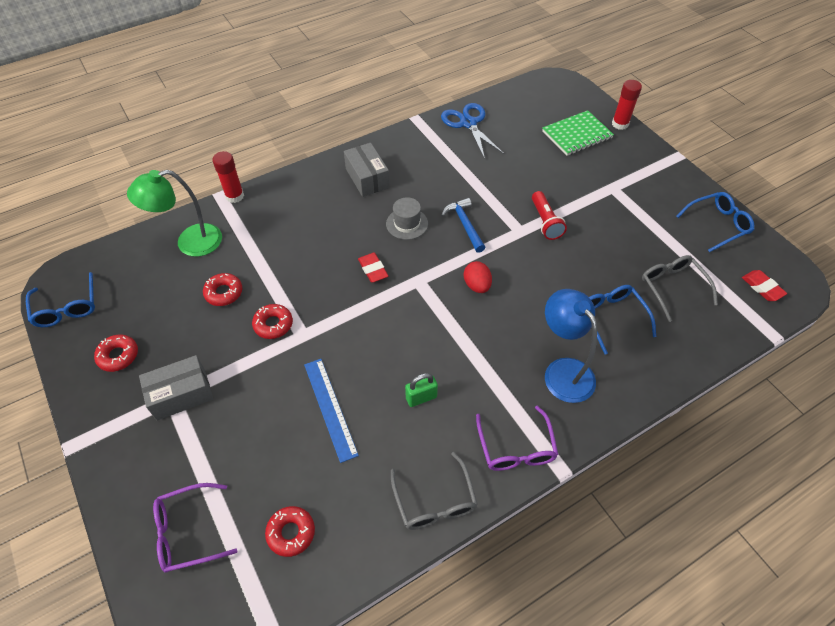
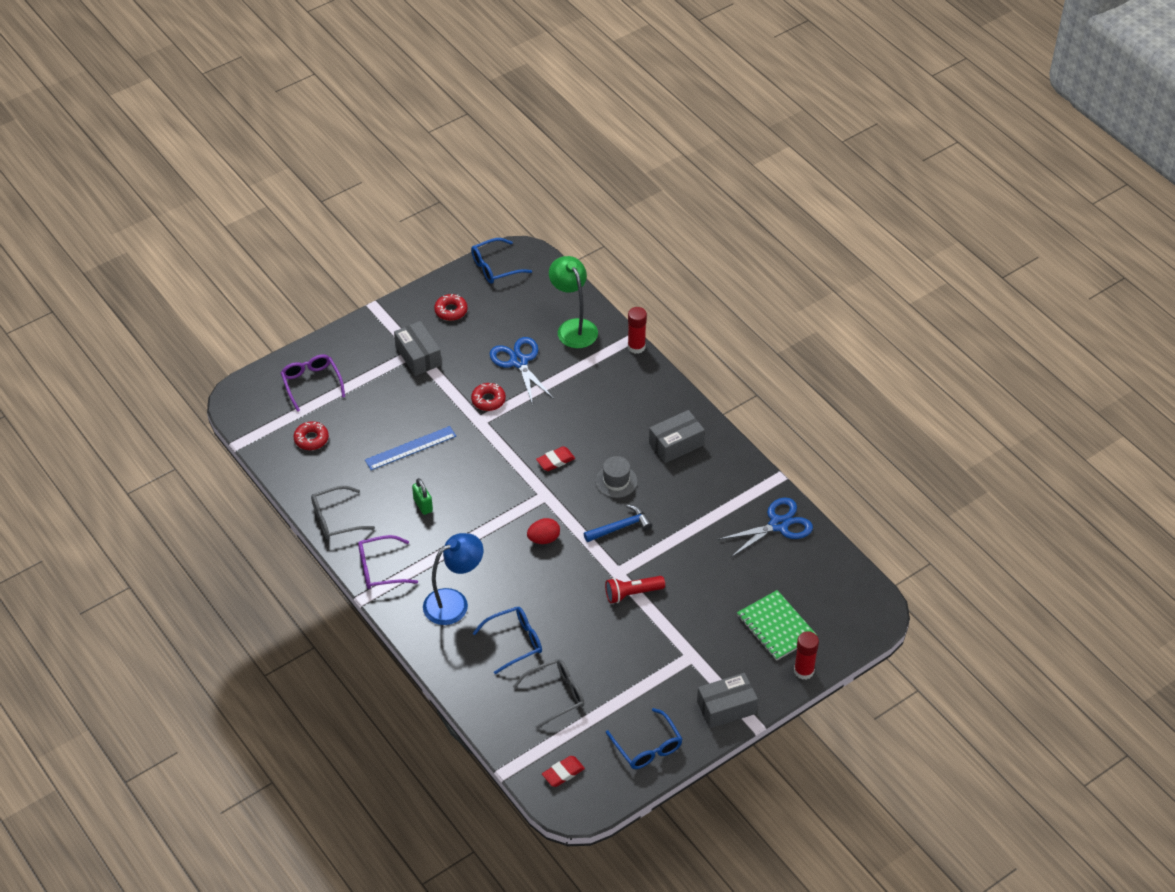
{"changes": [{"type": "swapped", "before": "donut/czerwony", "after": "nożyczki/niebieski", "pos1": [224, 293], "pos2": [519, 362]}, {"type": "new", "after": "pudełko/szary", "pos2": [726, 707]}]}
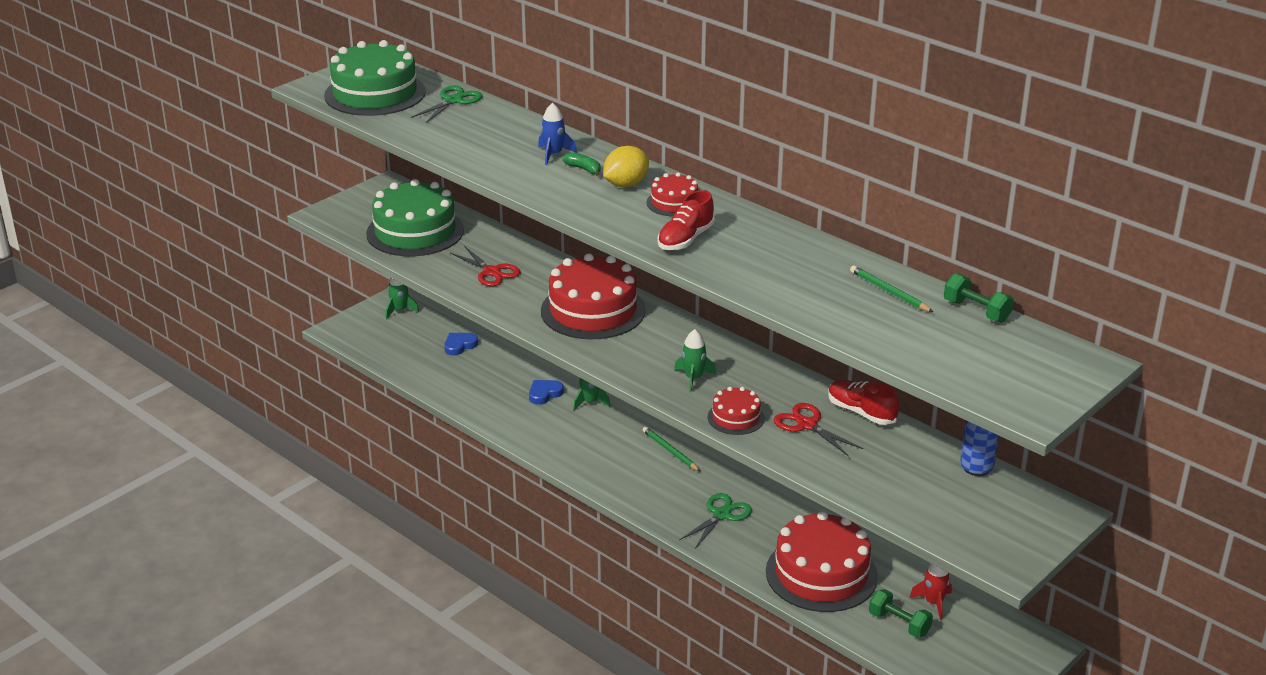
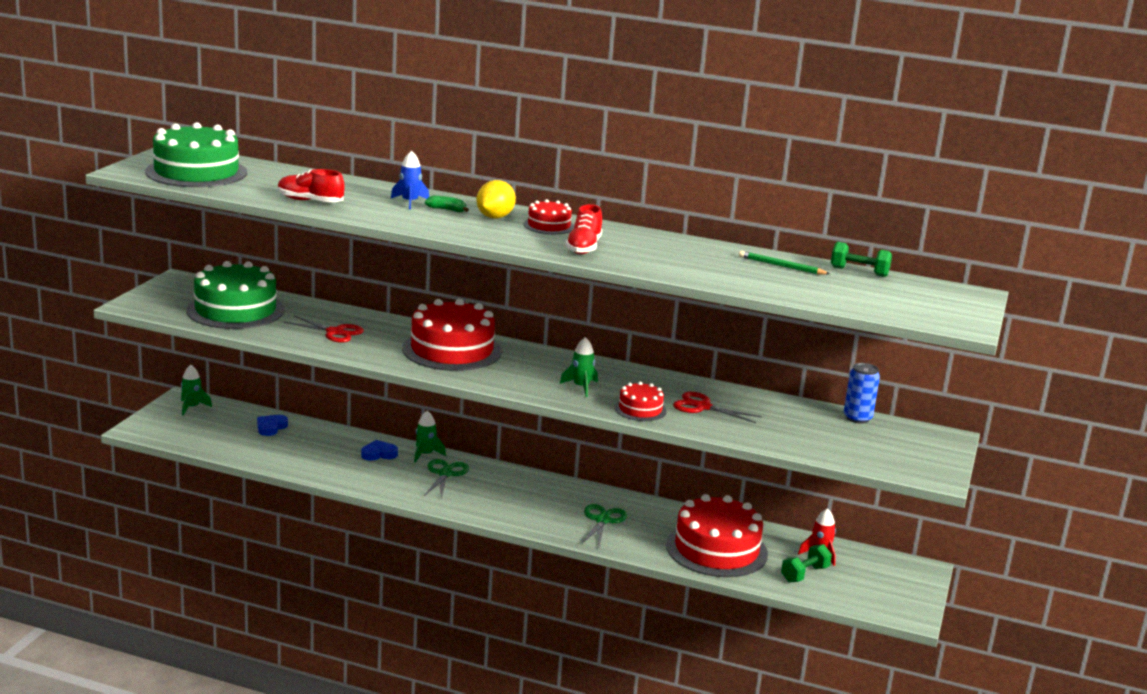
{"changes": [{"type": "shifted", "before": "nożyczki/zielony", "pos1": [453, 101], "pos2": [445, 474]}, {"type": "rotated", "before": "serce/niebieski", "pos1": [544, 394], "pos2": [379, 454], "turn": 45}, {"type": "gone", "before": "ołówek/zielony", "pos1": [670, 451]}, {"type": "shifted", "before": "but/czerwony", "pos1": [861, 412], "pos2": [310, 201]}, {"type": "rotated", "before": "hantel/zielony", "pos1": [899, 624], "pos2": [804, 574], "turn": -60}]}
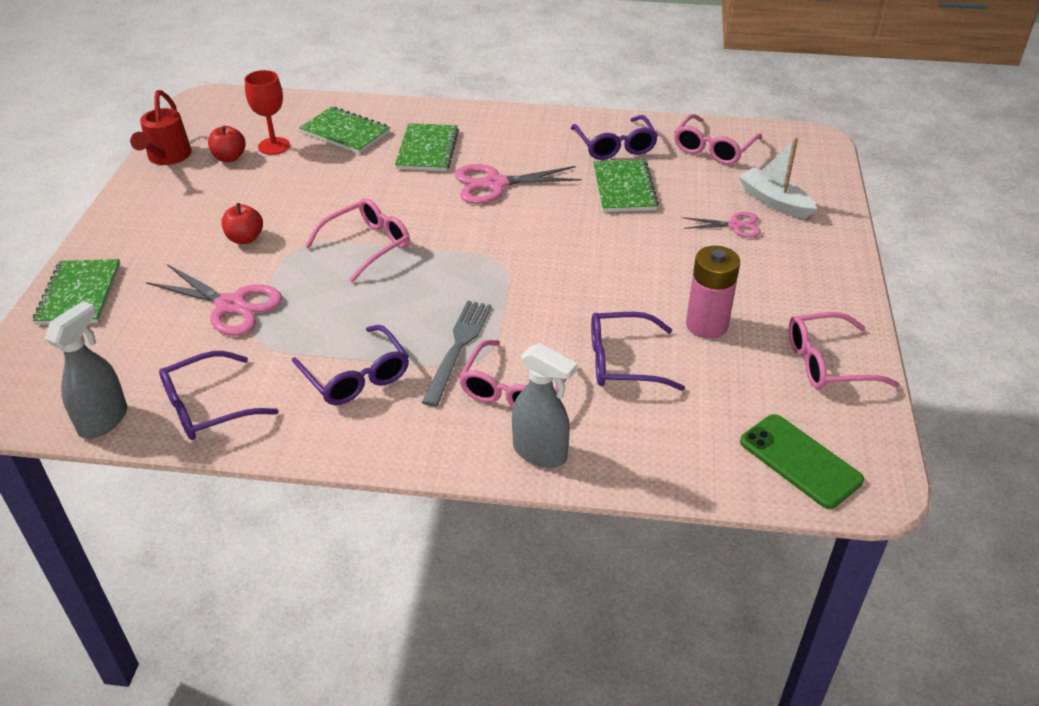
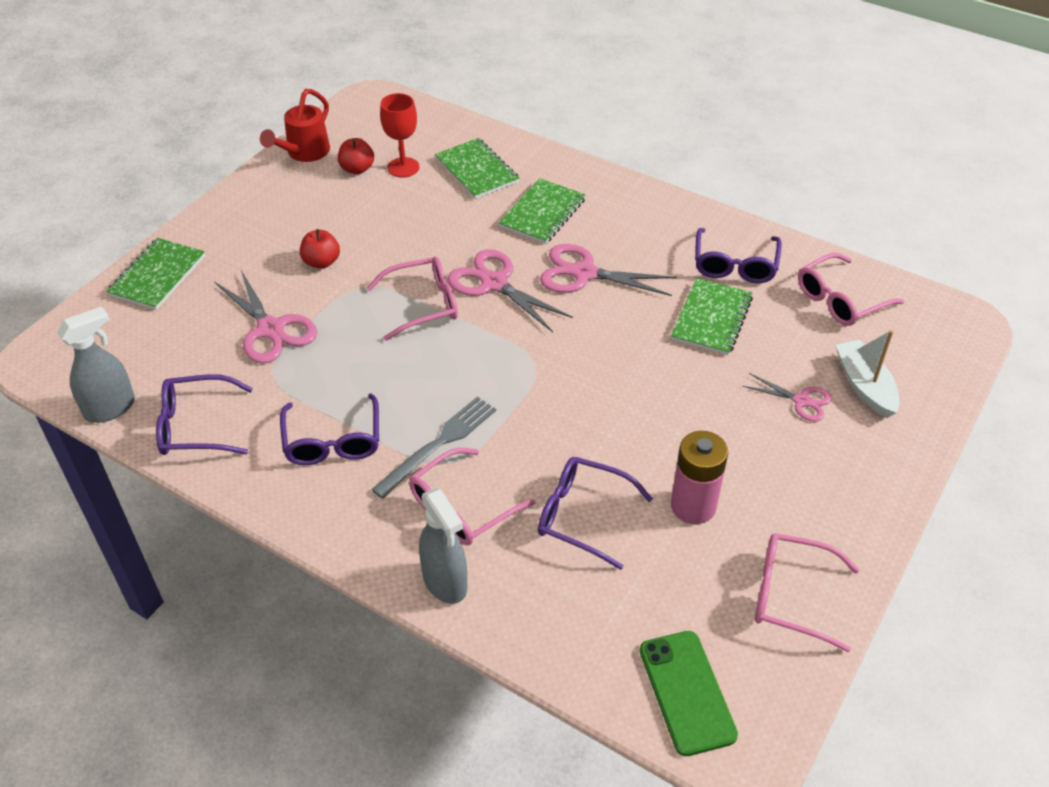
{"changes": [{"type": "new", "after": "nożyczki/różowy", "pos2": [493, 283]}]}
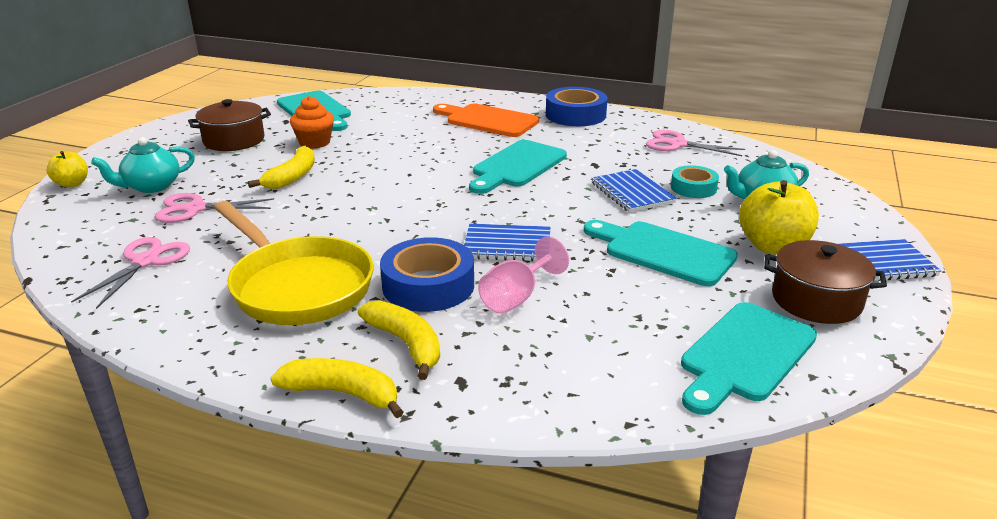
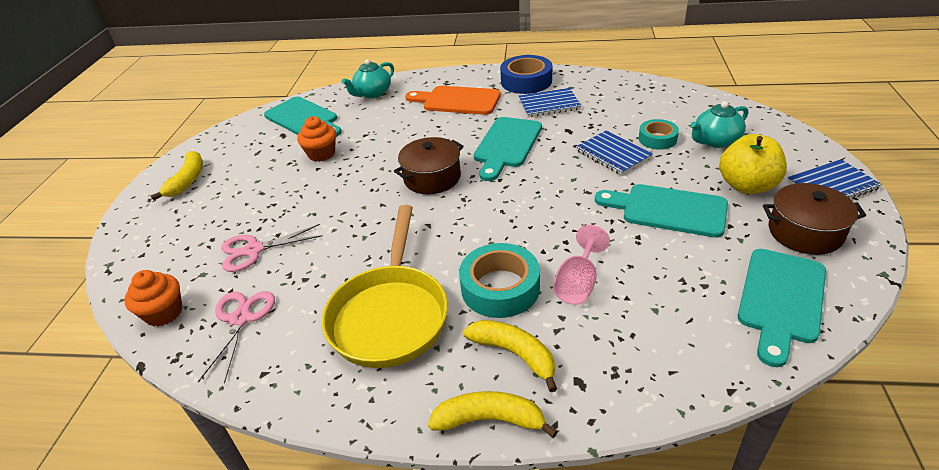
{"changes": [{"type": "gone", "before": "jabłko/żółty", "pos1": [72, 184]}, {"type": "shifted", "before": "imbryk/turkusowy", "pos1": [151, 186], "pos2": [373, 93]}, {"type": "shifted", "before": "garnek/brązowy", "pos1": [234, 140], "pos2": [432, 178]}, {"type": "rotated", "before": "patelnia/żółty", "pos1": [297, 286], "pos2": [390, 315], "turn": 60}, {"type": "shifted", "before": "banan/żółty", "pos1": [292, 177], "pos2": [187, 180]}, {"type": "repainted", "before": "taśma klejąca/niebieski", "after": "taśma klejąca/turkusowy", "pos1": [428, 285], "pos2": [500, 288]}, {"type": "shifted", "before": "zeszyt/niebieski", "pos1": [507, 245], "pos2": [549, 104]}, {"type": "gone", "before": "nożyczki/różowy", "pos1": [677, 144]}, {"type": "new", "after": "muffinka/pomarańczowy", "pos2": [164, 313]}]}
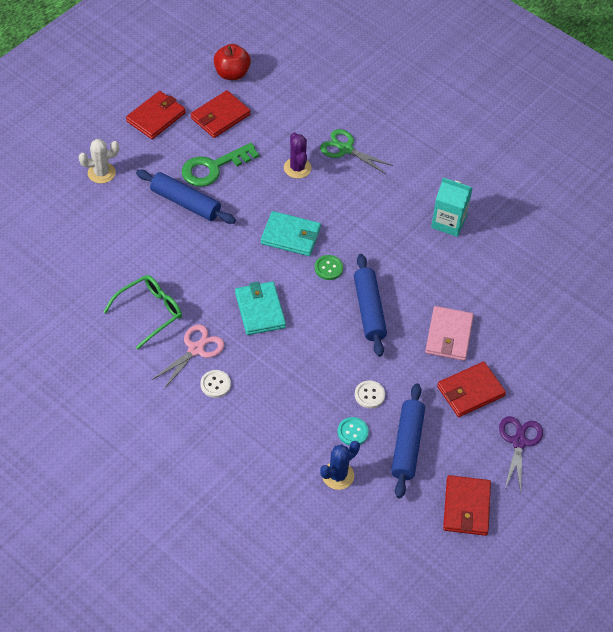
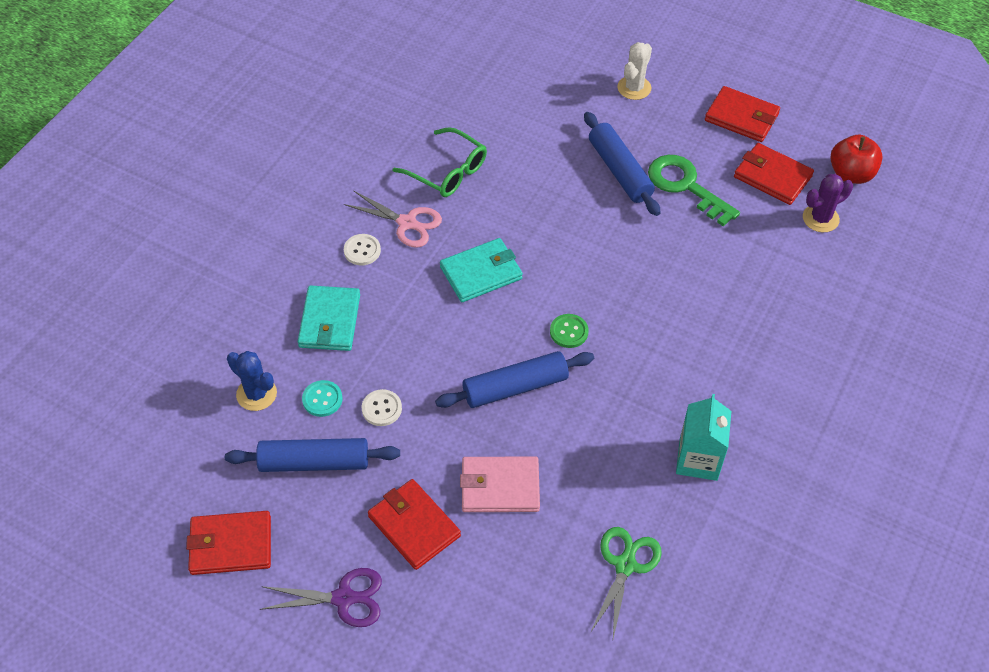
{"changes": [{"type": "rotated", "before": "kaktus/biały", "pos1": [101, 173], "pos2": [634, 88], "turn": 60}, {"type": "rotated", "before": "wałek do ciasta/niebieski", "pos1": [185, 203], "pos2": [619, 171], "turn": -45}, {"type": "shifted", "before": "portfel/turkusowy", "pos1": [291, 236], "pos2": [329, 321]}, {"type": "shifted", "before": "kaktus/fioletowy", "pos1": [297, 168], "pos2": [820, 218]}, {"type": "shifted", "before": "nożyczki/zielony", "pos1": [345, 149], "pos2": [625, 565]}]}
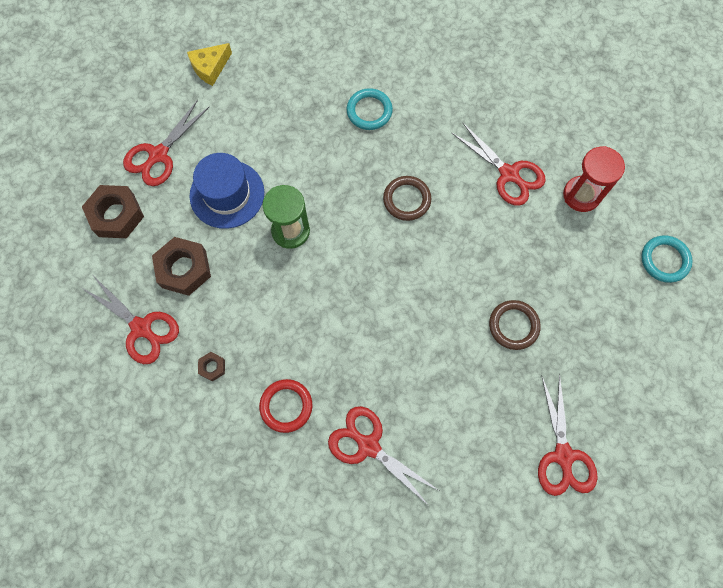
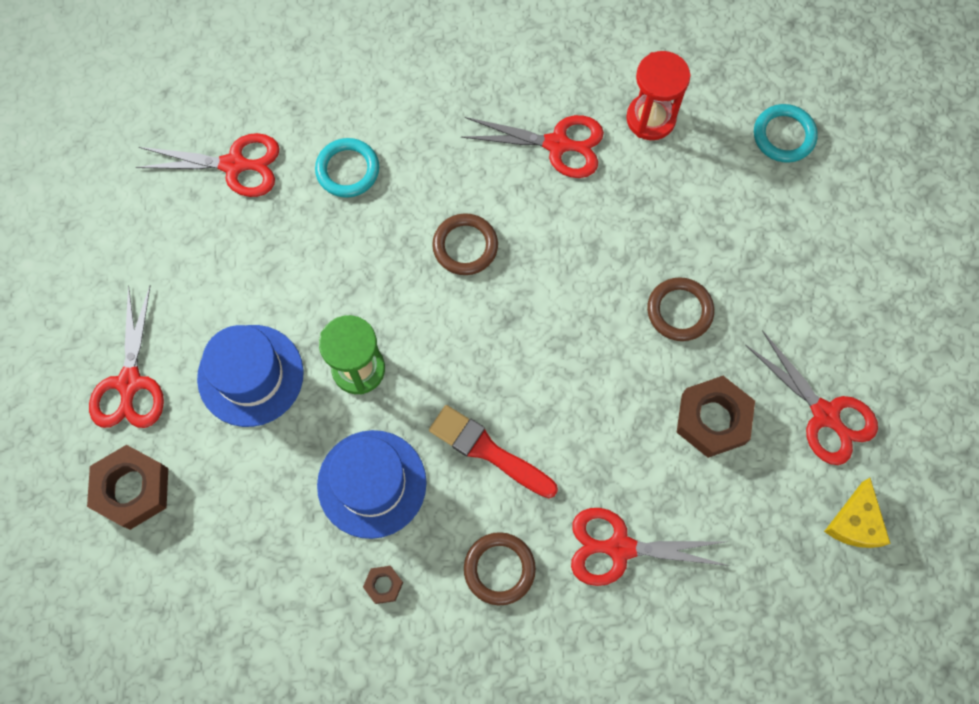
{"changes": [{"type": "shifted", "before": "nożyczki/czerwony", "pos1": [141, 328], "pos2": [234, 165]}, {"type": "shifted", "before": "nakrętka/brązowy", "pos1": [184, 269], "pos2": [713, 419]}, {"type": "shifted", "before": "ser/żółty", "pos1": [210, 67], "pos2": [855, 522]}, {"type": "repainted", "before": "pierścień/czerwony", "after": "pierścień/brązowy", "pos1": [286, 406], "pos2": [499, 569]}, {"type": "new", "after": "kapelusz/niebieski", "pos2": [372, 484]}, {"type": "new", "after": "pędzel/czerwony", "pos2": [488, 451]}]}
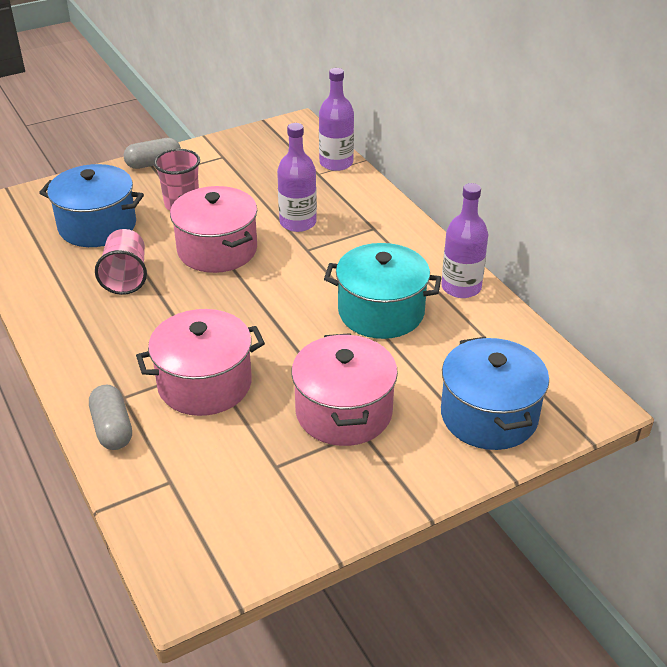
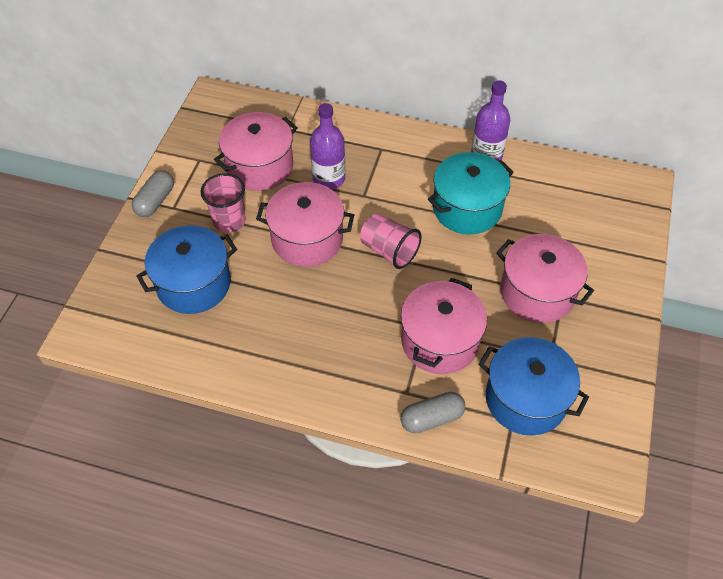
{"changes": [{"type": "rotated", "before": "kapsułka/szary", "pos1": [112, 428], "pos2": [432, 418], "turn": -45}, {"type": "shifted", "before": "szklanka/różowy", "pos1": [126, 277], "pos2": [389, 250]}, {"type": "gone", "before": "butelka/fioletowy", "pos1": [336, 163]}, {"type": "shifted", "before": "garnek/niebieski", "pos1": [489, 415], "pos2": [525, 399]}, {"type": "new", "after": "garnek/różowy", "pos2": [260, 167]}]}
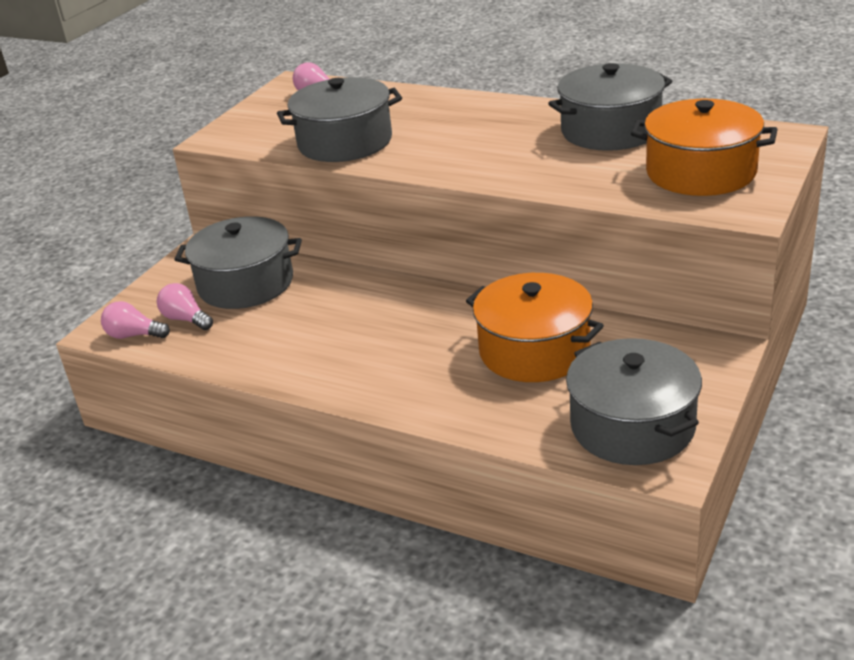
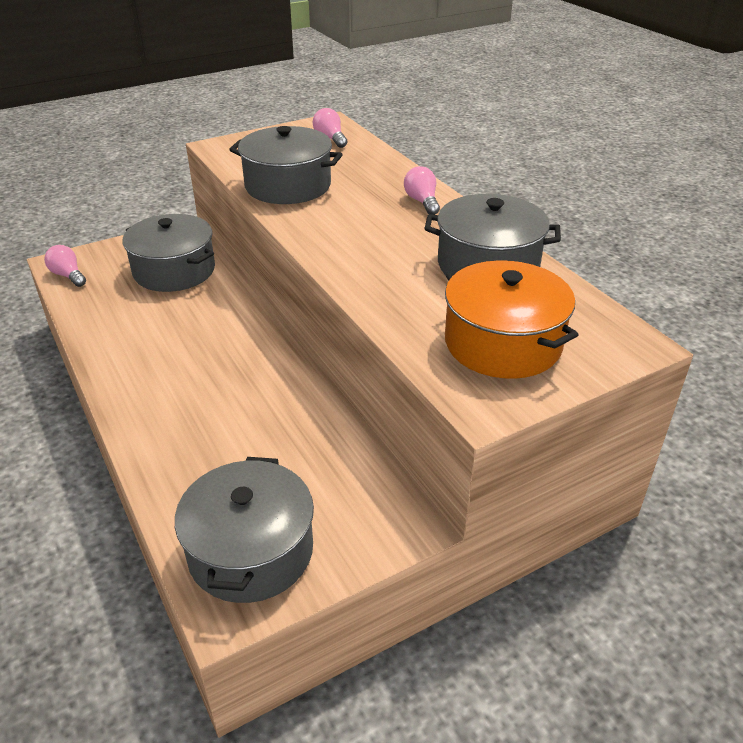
{"changes": [{"type": "shifted", "before": "żarówka/różowy", "pos1": [186, 319], "pos2": [422, 202]}, {"type": "gone", "before": "garnek/pomarańczowy", "pos1": [534, 350]}]}
